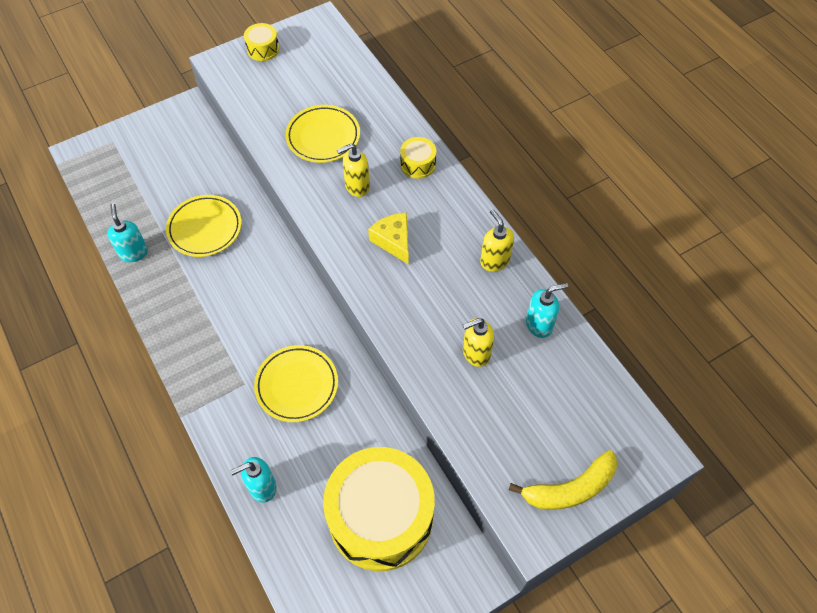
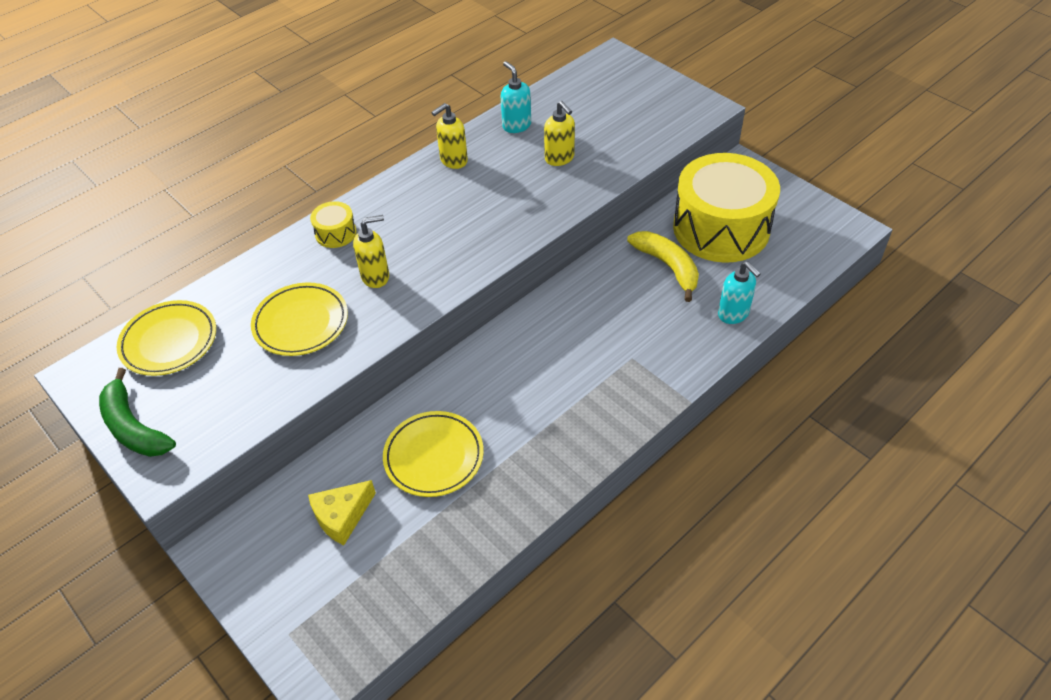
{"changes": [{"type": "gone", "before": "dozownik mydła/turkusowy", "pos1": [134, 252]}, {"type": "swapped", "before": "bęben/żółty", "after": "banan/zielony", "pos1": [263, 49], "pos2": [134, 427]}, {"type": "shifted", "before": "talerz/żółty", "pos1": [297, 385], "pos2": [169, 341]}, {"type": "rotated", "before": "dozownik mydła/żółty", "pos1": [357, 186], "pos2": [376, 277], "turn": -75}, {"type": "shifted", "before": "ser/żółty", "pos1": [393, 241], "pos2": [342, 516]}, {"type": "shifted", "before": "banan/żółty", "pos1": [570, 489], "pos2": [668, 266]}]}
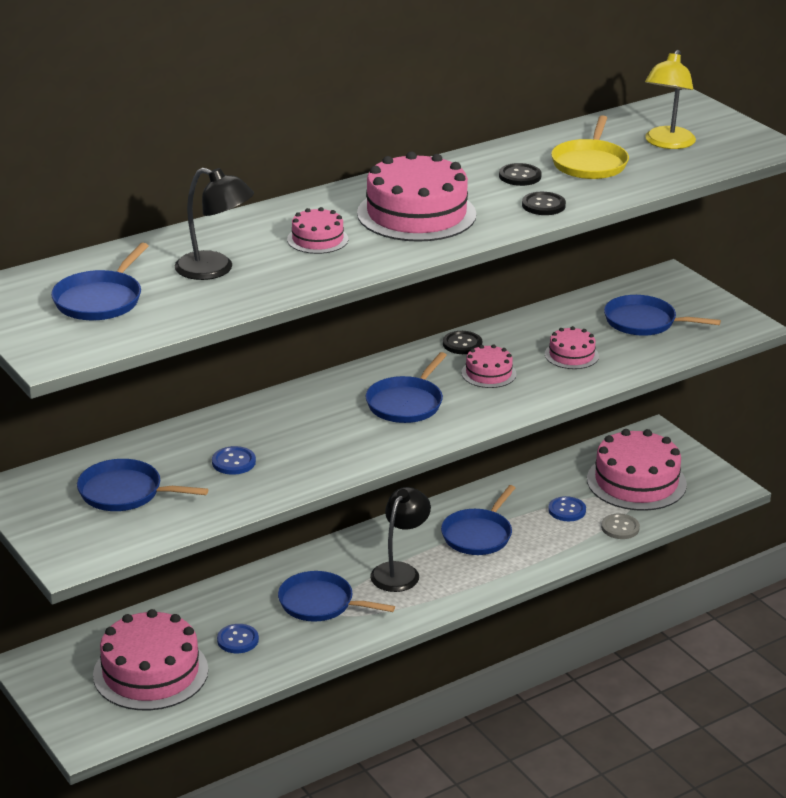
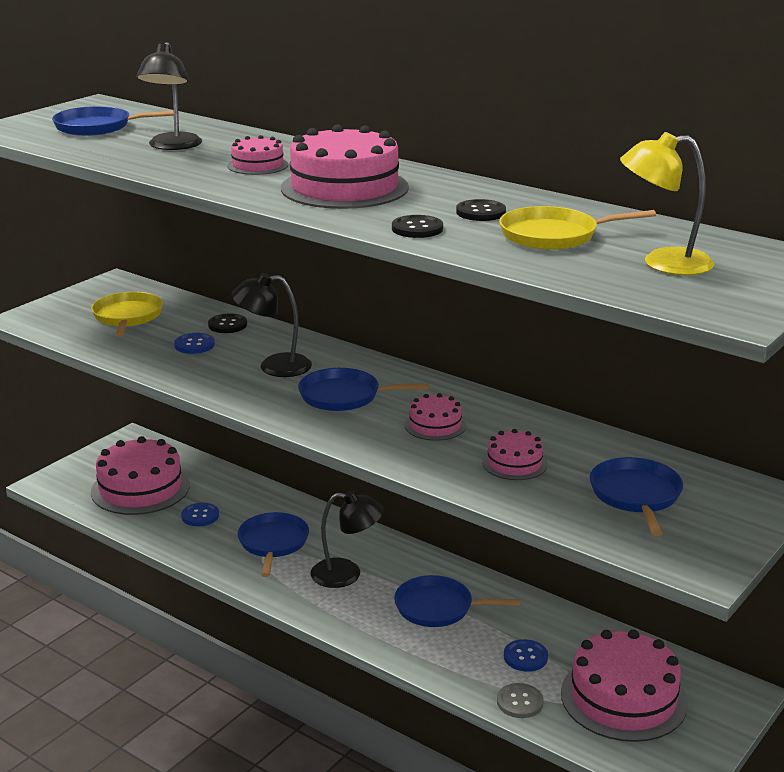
{"changes": [{"type": "repainted", "before": "patelnia/niebieski", "after": "patelnia/żółty", "pos1": [125, 492], "pos2": [127, 317]}, {"type": "shifted", "before": "guzik/czarny", "pos1": [462, 344], "pos2": [227, 325]}, {"type": "new", "after": "lampka/czarny", "pos2": [274, 366]}]}
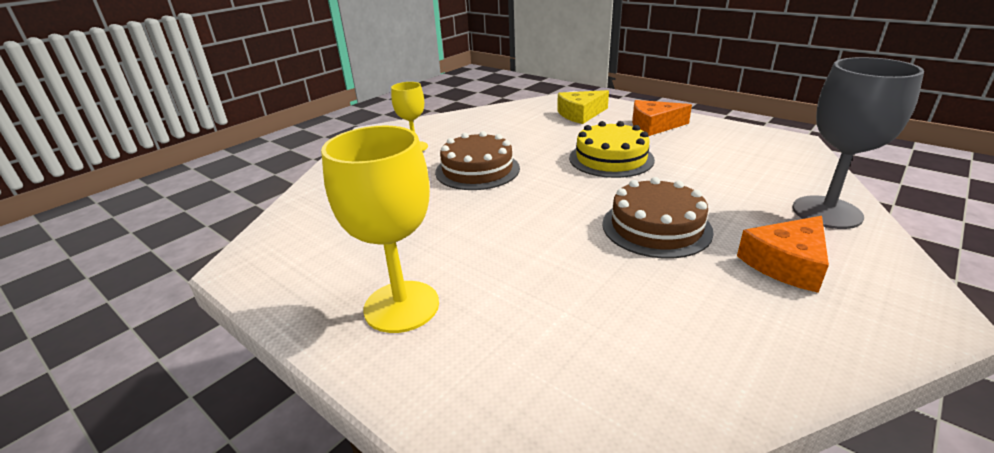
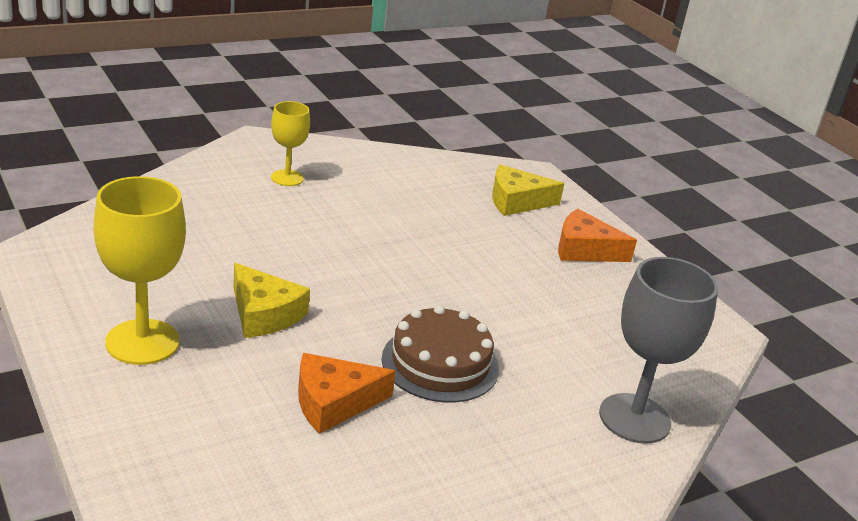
{"changes": [{"type": "gone", "before": "tort/brązowy", "pos1": [477, 170]}, {"type": "gone", "before": "tort/żółty", "pos1": [611, 158]}, {"type": "shifted", "before": "ser/pomarańczowy", "pos1": [786, 263], "pos2": [333, 402]}, {"type": "new", "after": "ser/żółty", "pos2": [264, 314]}]}
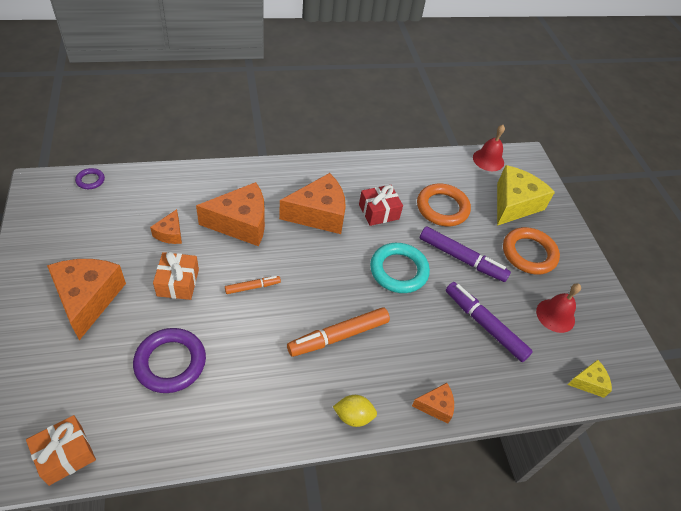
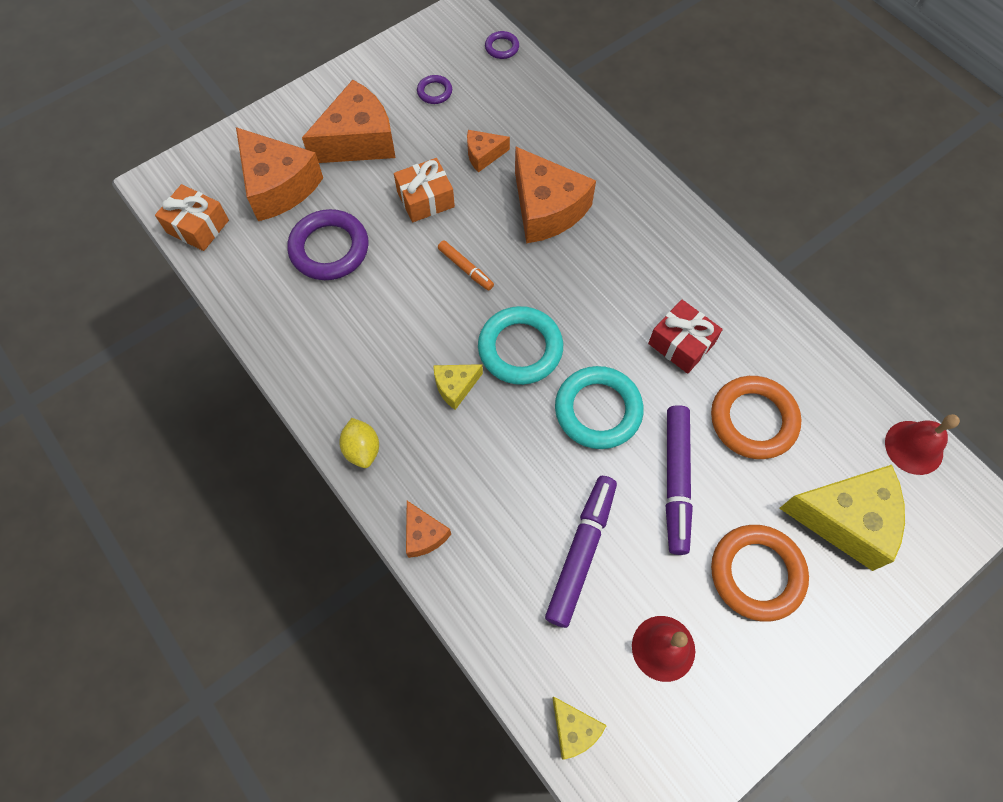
{"changes": [{"type": "shifted", "before": "ser/pomarańczowy", "pos1": [319, 214], "pos2": [278, 186]}, {"type": "swapped", "before": "flamaster/pomarańczowy", "after": "ser/żółty", "pos1": [338, 336], "pos2": [455, 386]}, {"type": "new", "after": "pierścień/fioletowy", "pos2": [434, 92]}, {"type": "new", "after": "pierścień/turkusowy", "pos2": [520, 348]}]}
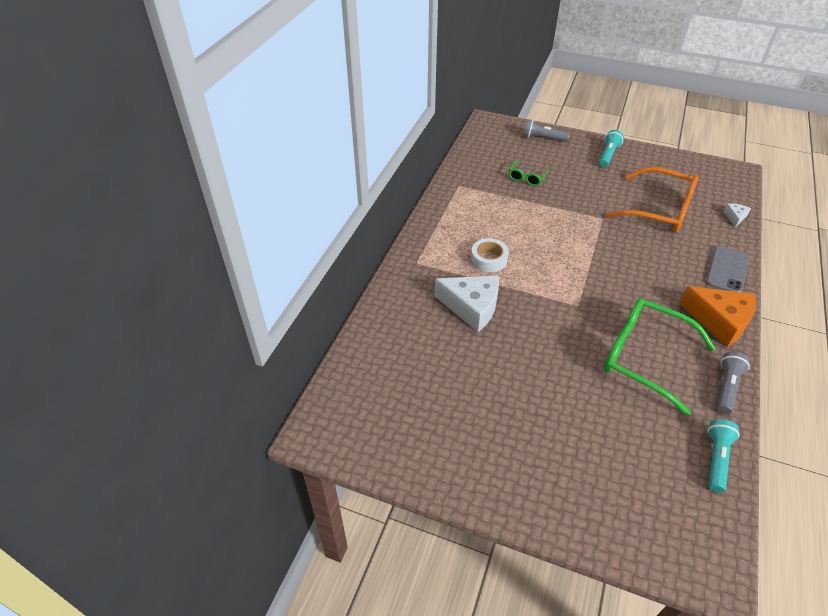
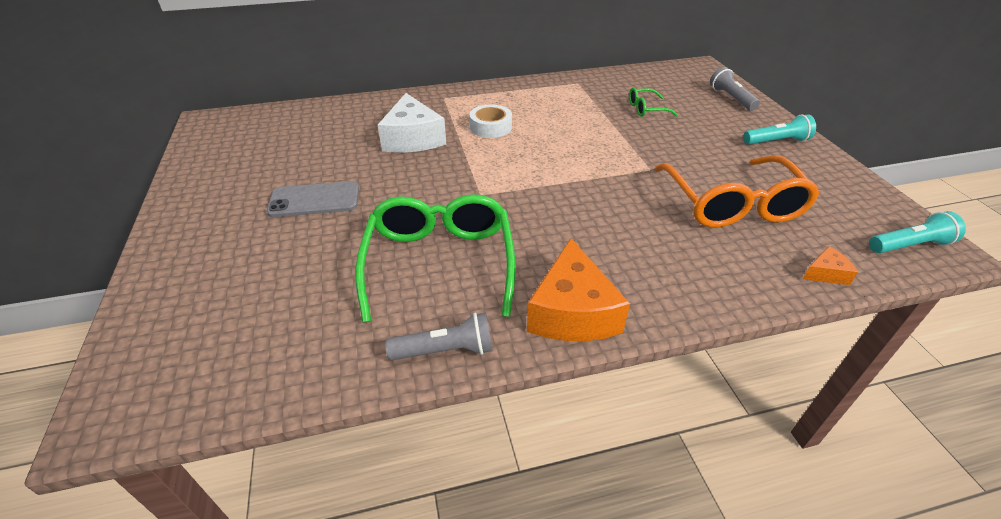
{"changes": [{"type": "shifted", "before": "telefon/szary", "pos1": [727, 270], "pos2": [314, 200]}, {"type": "shifted", "before": "latarka/turkusowy", "pos1": [716, 459], "pos2": [909, 245]}, {"type": "repainted", "before": "ser/biały", "after": "ser/pomarańczowy", "pos1": [735, 217], "pos2": [825, 273]}]}
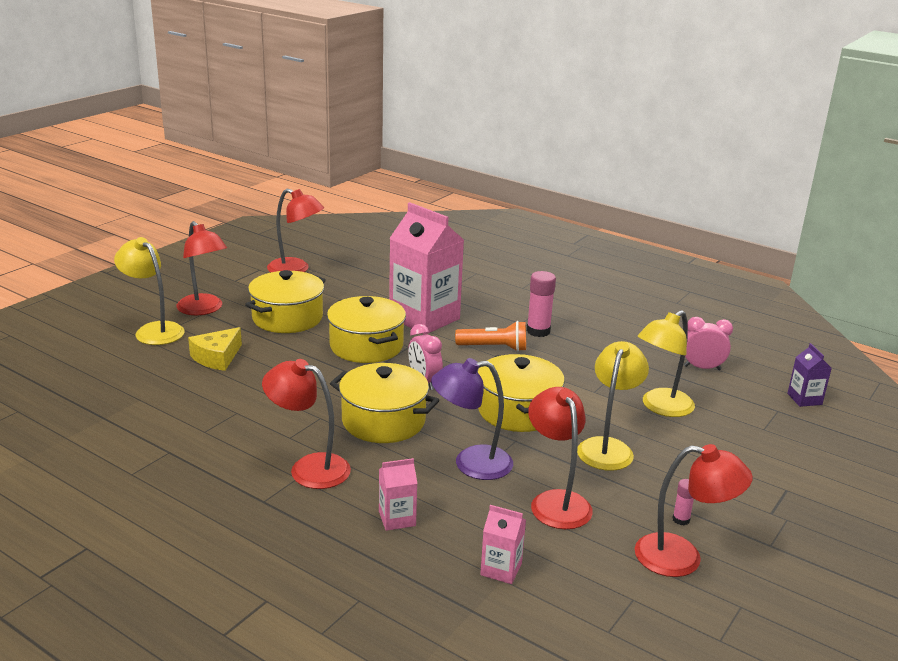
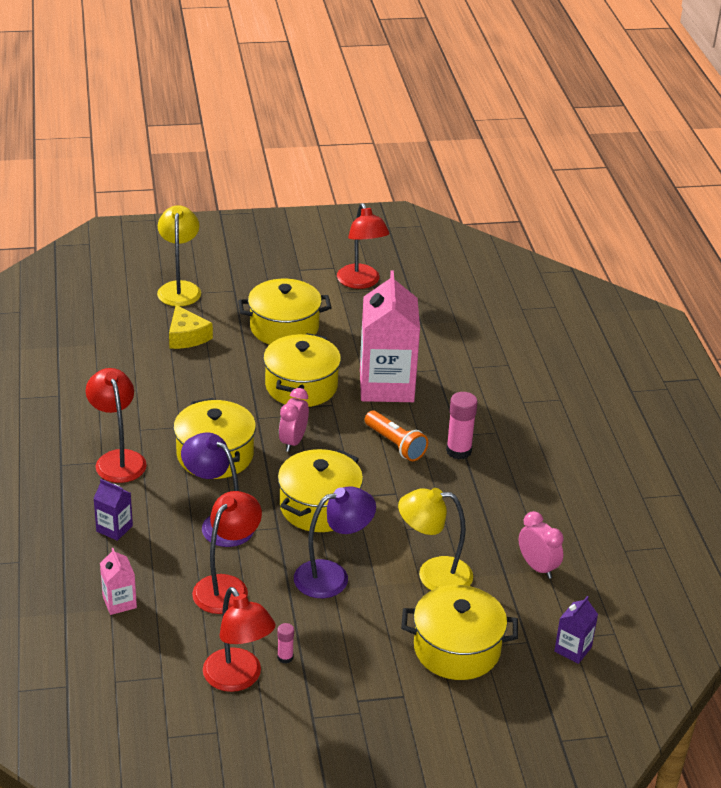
{"changes": [{"type": "gone", "before": "lampka/czerwony", "pos1": [204, 309]}, {"type": "rotated", "before": "ser/żółty", "pos1": [217, 357], "pos2": [187, 336], "turn": -105}, {"type": "repainted", "before": "karton mleka/różowy", "after": "karton mleka/fioletowy", "pos1": [397, 518], "pos2": [114, 528]}, {"type": "repainted", "before": "lampka/żółty", "after": "lampka/fioletowy", "pos1": [608, 447], "pos2": [332, 576]}, {"type": "new", "after": "garnek/żółty", "pos2": [457, 649]}]}
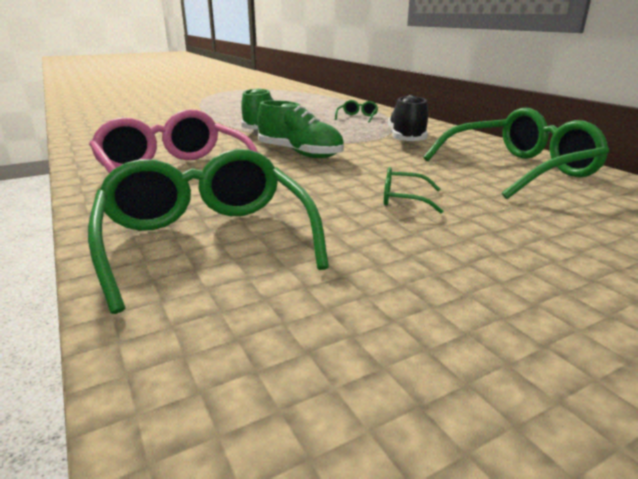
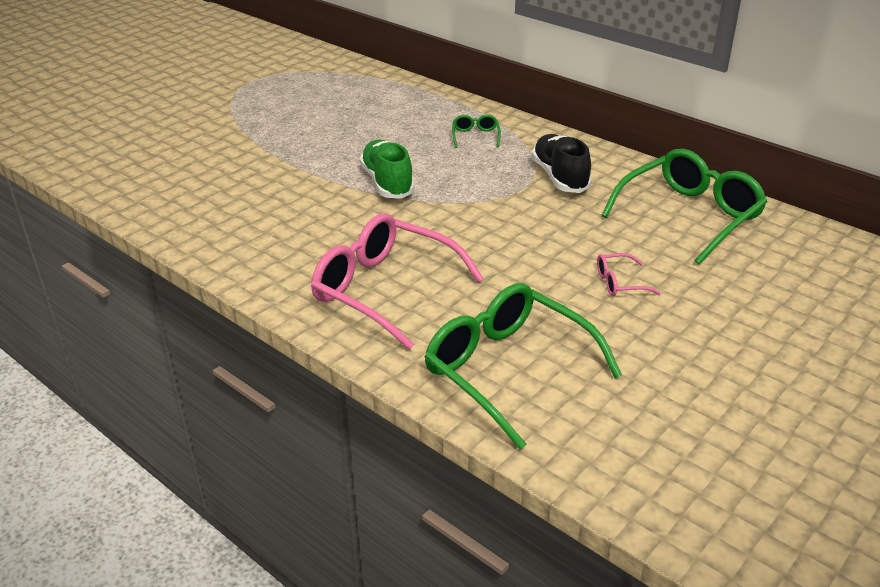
{"changes": [{"type": "gone", "before": "but/zielony", "pos1": [300, 154]}, {"type": "repainted", "before": "okulary/zielony", "after": "okulary/różowy", "pos1": [403, 199], "pos2": [619, 283]}]}
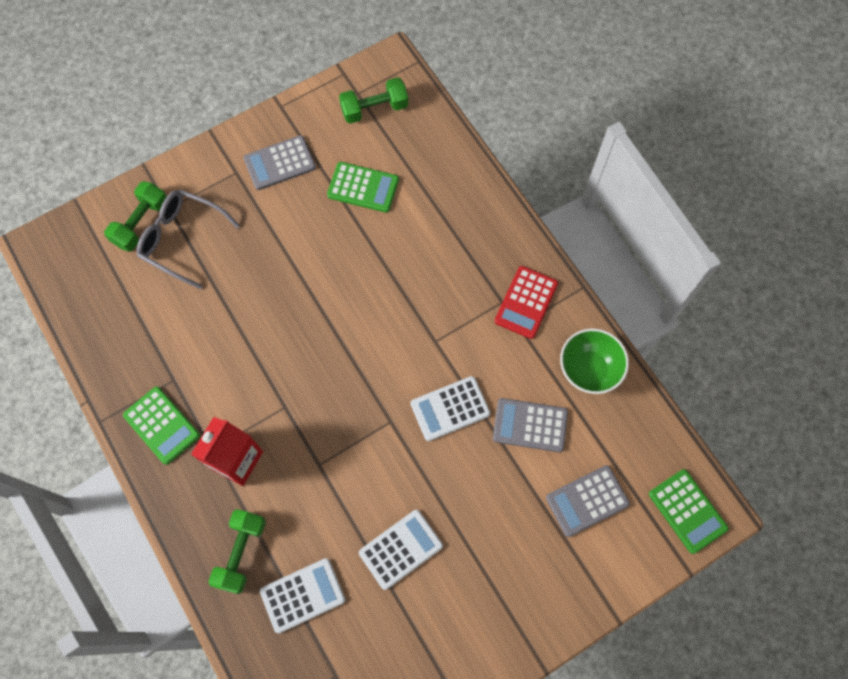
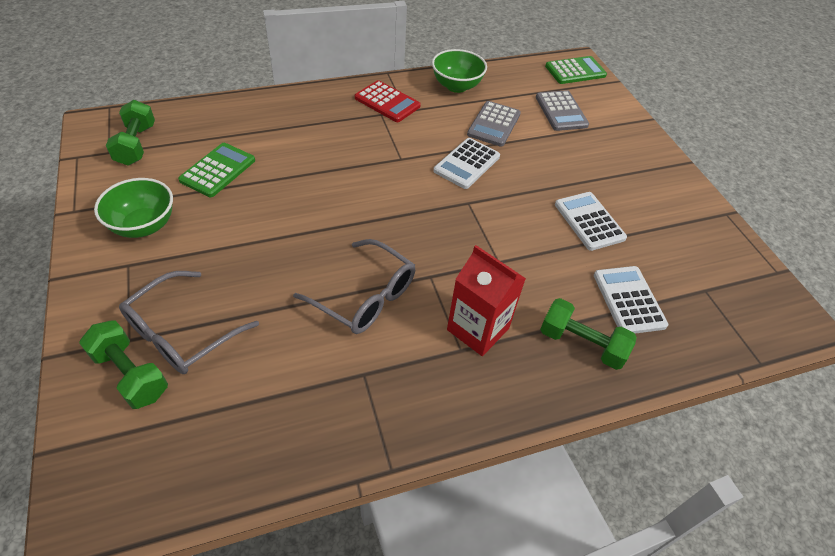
{"changes": [{"type": "gone", "before": "kalkulator/zielony", "pos1": [161, 425]}, {"type": "swapped", "before": "kalkulator/szary", "after": "miska/zielony", "pos1": [279, 163], "pos2": [144, 225]}, {"type": "rotated", "before": "kalkulator/biały", "pos1": [450, 408], "pos2": [466, 164], "turn": 45}, {"type": "new", "after": "okulary/szary", "pos2": [365, 297]}]}
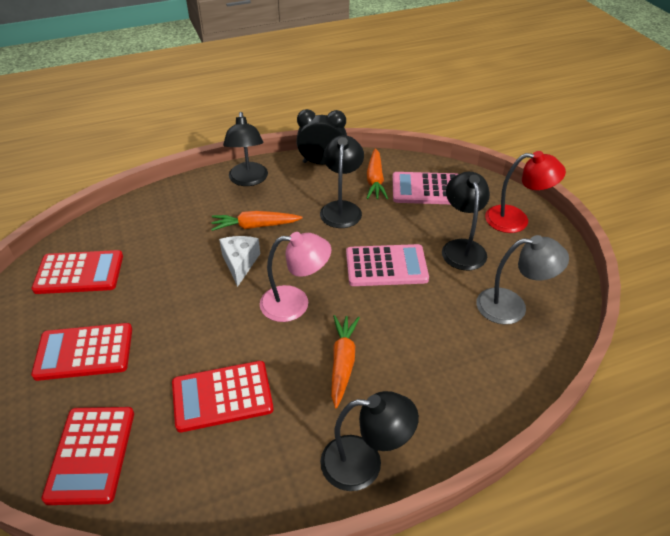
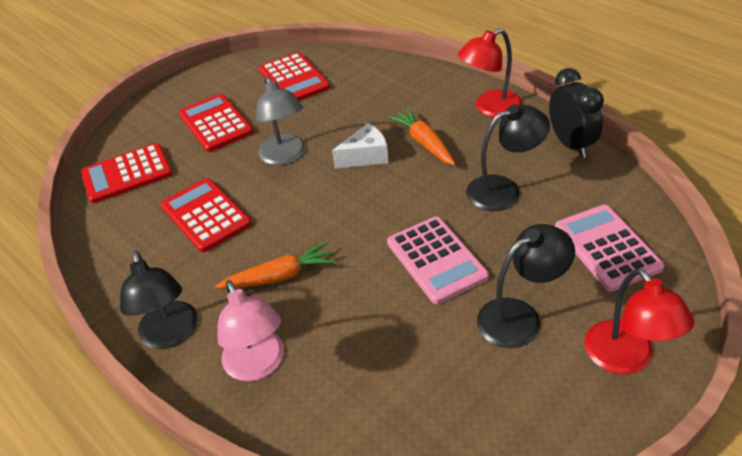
{"changes": [{"type": "repainted", "before": "lampka/czarny", "after": "lampka/czerwony", "pos1": [248, 180], "pos2": [490, 108]}, {"type": "shifted", "before": "lampka/różowy", "pos1": [295, 303], "pos2": [258, 365]}, {"type": "gone", "before": "marchewka/pomarańczowy", "pos1": [375, 180]}, {"type": "shifted", "before": "lampka/szary", "pos1": [512, 306], "pos2": [285, 156]}]}
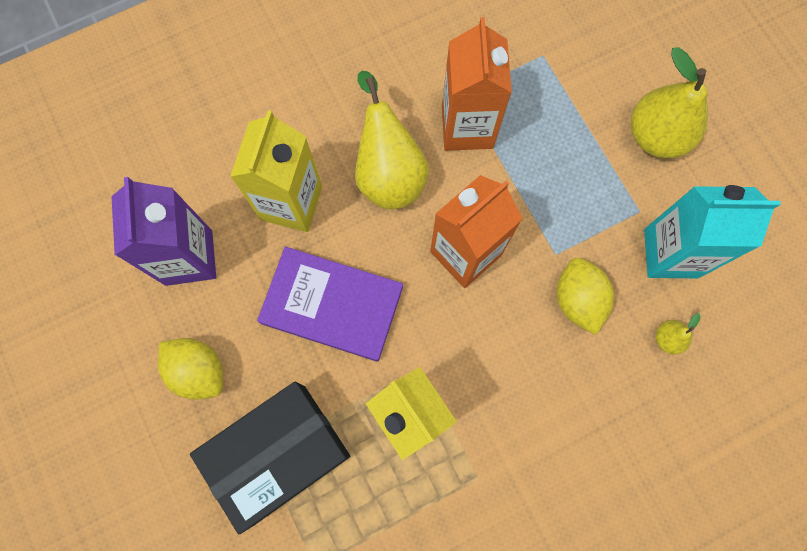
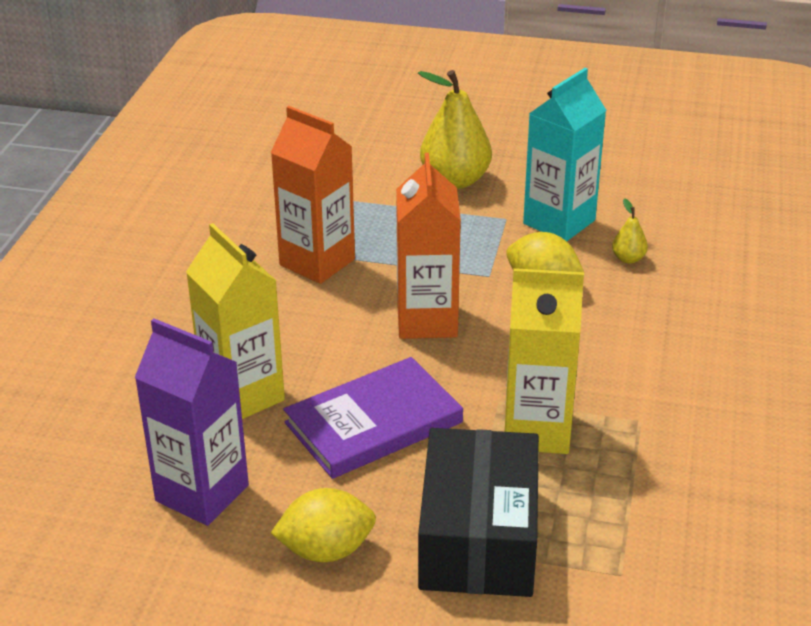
{"changes": [{"type": "gone", "before": "gruszka/żółty", "pos1": [388, 172]}]}
